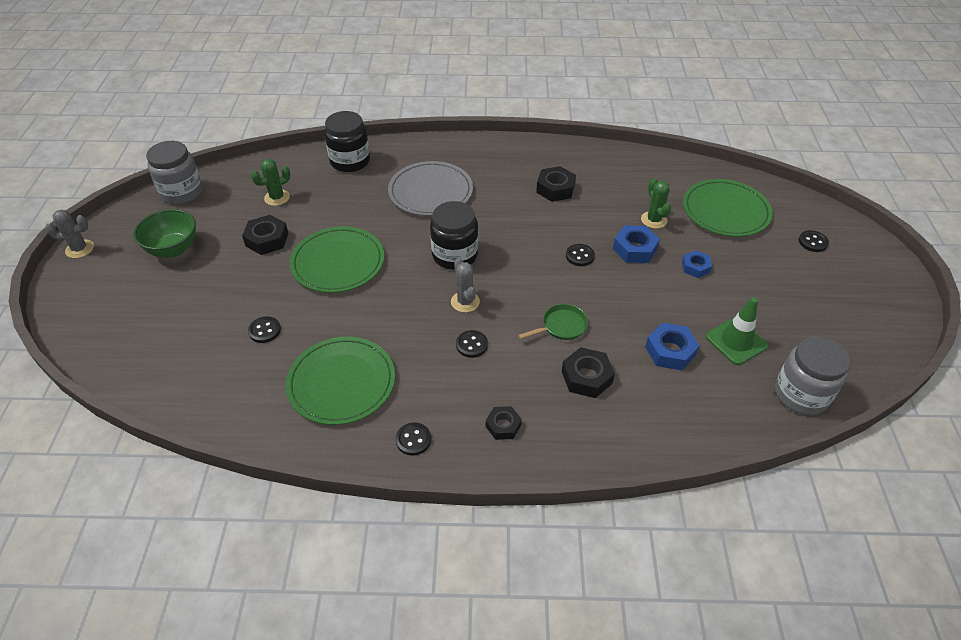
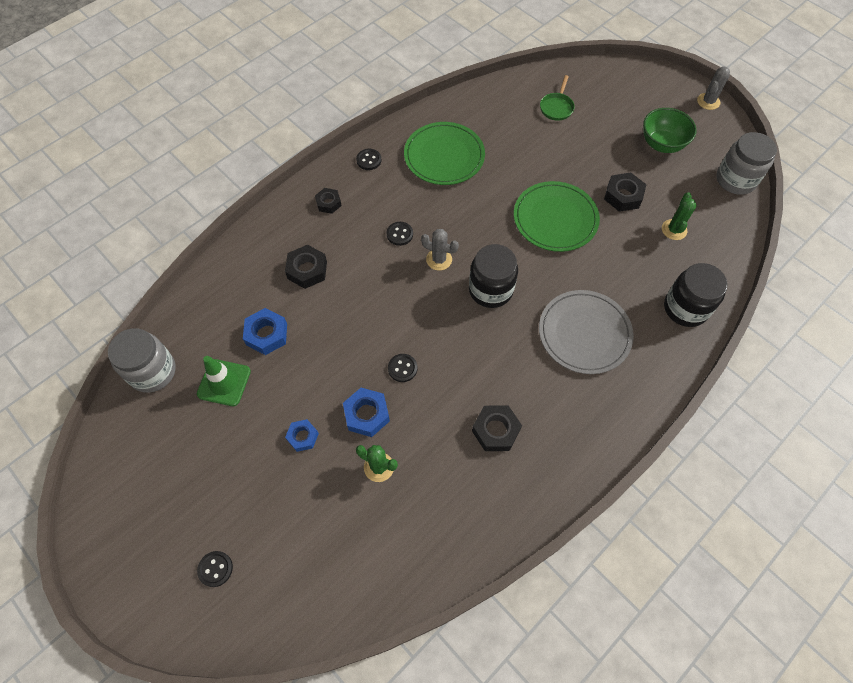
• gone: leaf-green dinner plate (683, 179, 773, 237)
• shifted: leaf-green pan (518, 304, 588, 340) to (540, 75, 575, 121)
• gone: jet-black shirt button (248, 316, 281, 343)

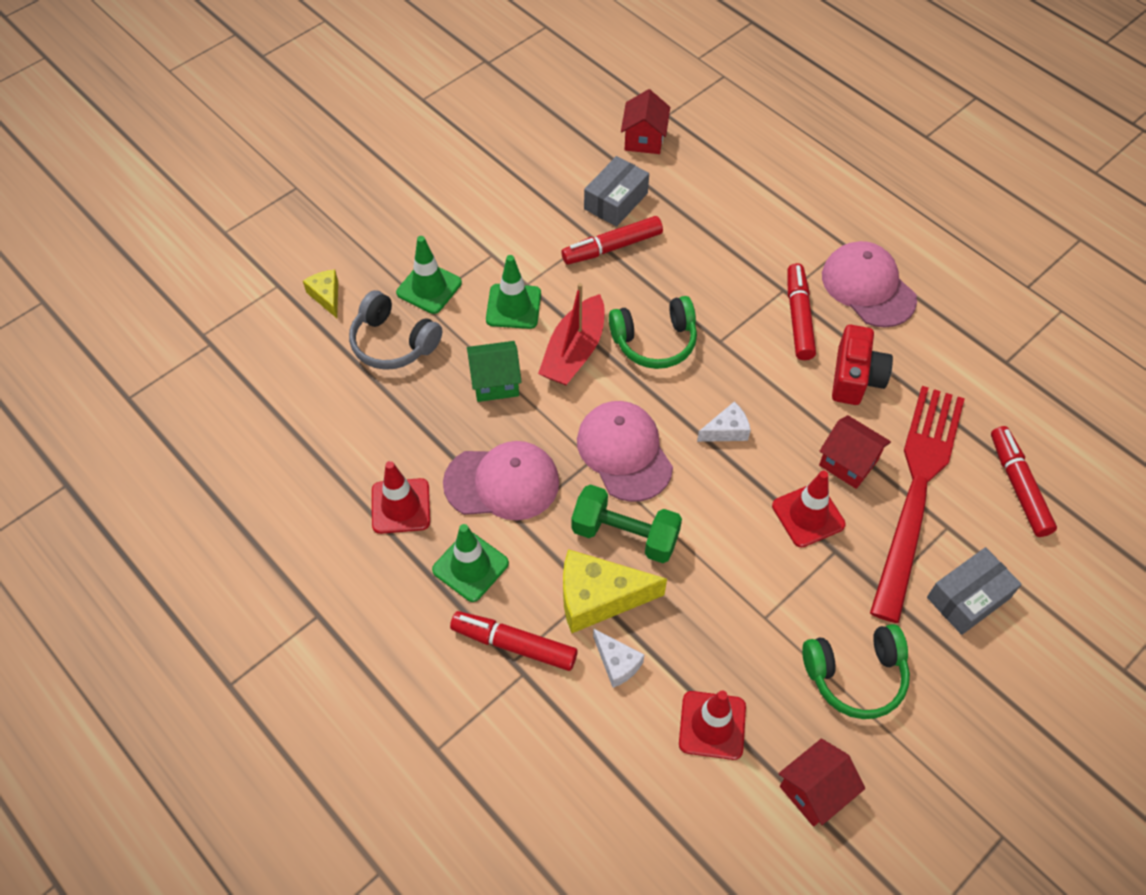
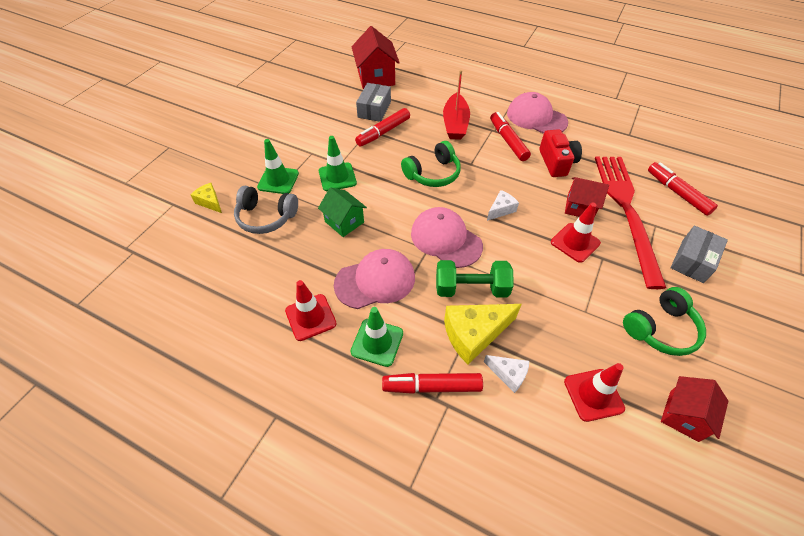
• scaled: red house (621, 89, 670, 154) = (352, 26, 400, 89) x1.54
• shifted: red sailboat (538, 283, 605, 385) to (443, 70, 470, 140)
• rotated: leaf-green house (467, 341, 522, 402) = (318, 187, 367, 237) 75 degrees clockwise

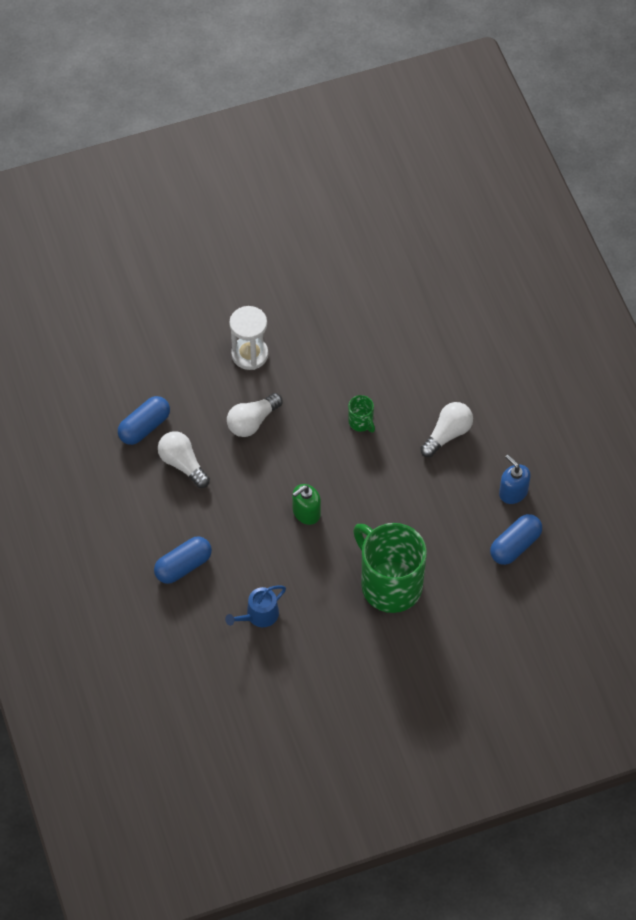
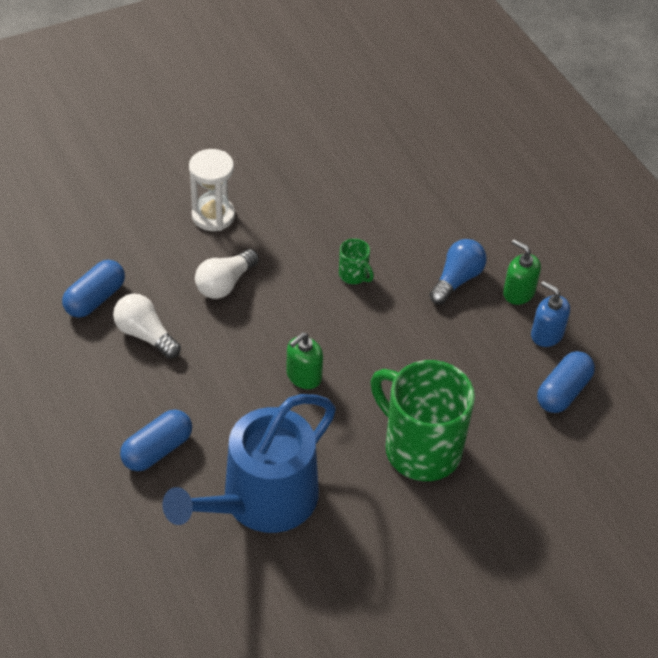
• repainted: snow-white lightbulb (420, 402, 473, 457) to royal blue lightbulb (429, 239, 487, 305)
• scaled: royal blue sprinkling can (225, 585, 286, 627) = (162, 394, 336, 533) x2.30
• new: leaf-green soap dispenser (503, 239, 541, 305)

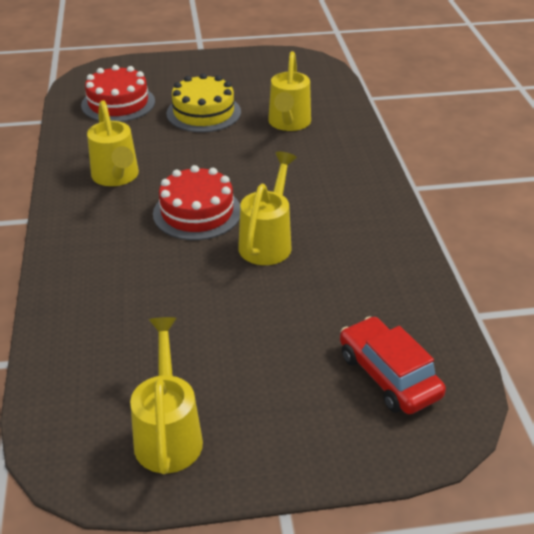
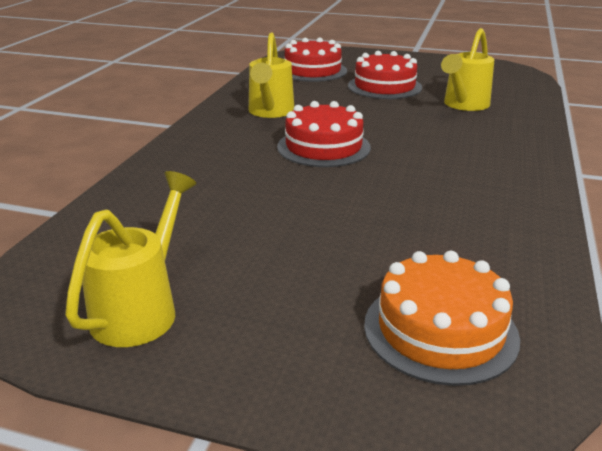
• repainted: bright yellow cake (166, 73, 241, 132) to red cake (348, 51, 422, 99)
• gone: bright yellow sprinkling can (238, 152, 297, 265)
• swapped: red toy car (340, 316, 446, 414) to orange-coloured cake (364, 251, 520, 386)

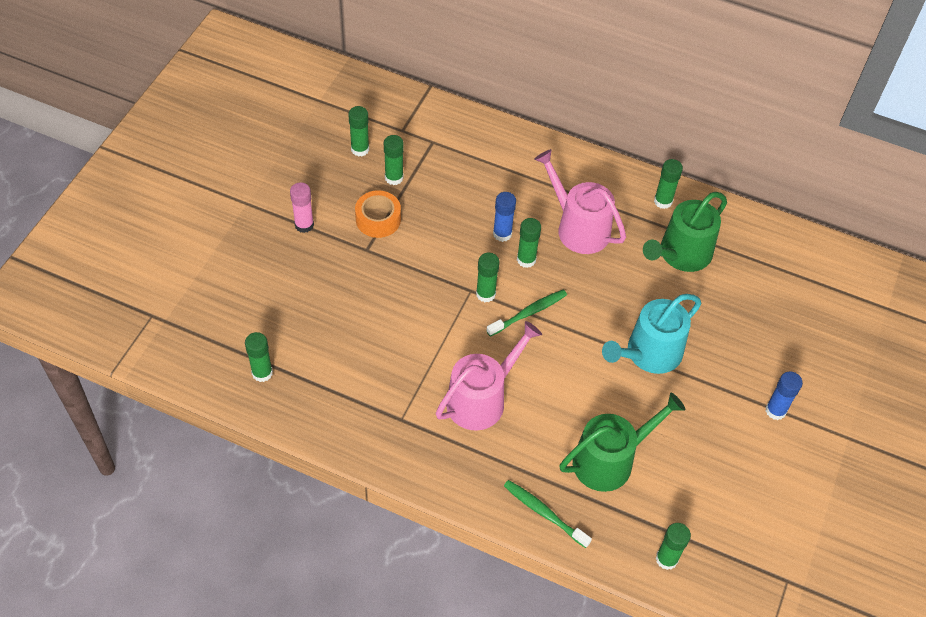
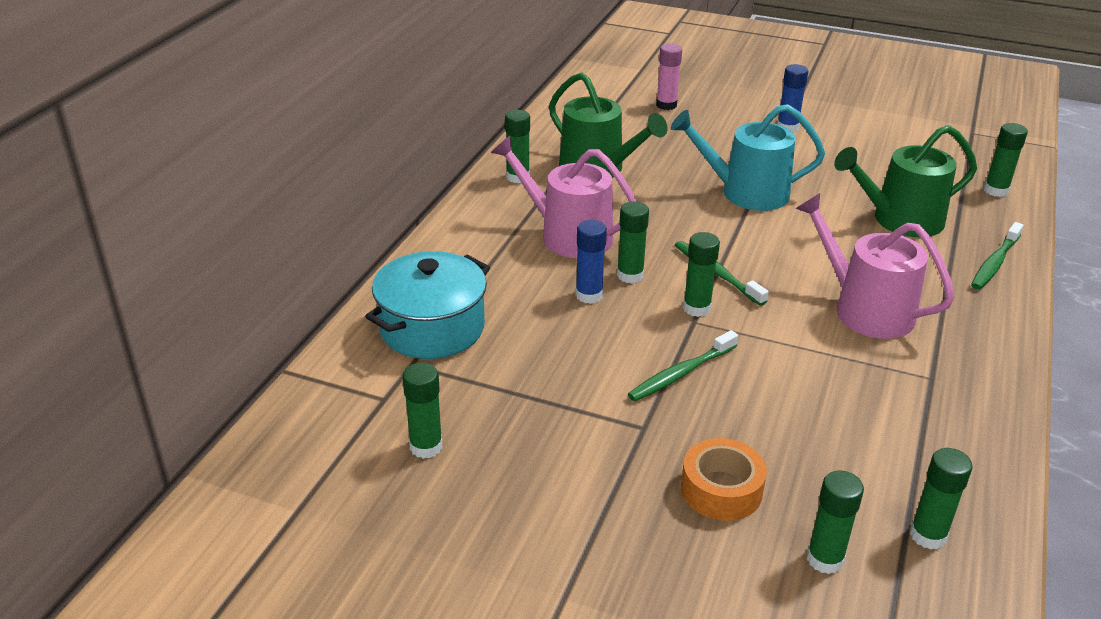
• shifted: leaf-green stick of glue (384, 135, 404, 185) to (807, 470, 864, 574)
• rotated: rose-pink sprinkling can (534, 149, 626, 254) = (491, 136, 637, 258) 75 degrees clockwise
• shifted: rose-pink stick of glue (290, 182, 314, 233) to (656, 44, 682, 110)
• shifted: orange-coloured roll of tape (355, 190, 401, 238) to (681, 438, 767, 521)
• rotated: aqua sprinkling can (602, 294, 701, 374) = (671, 104, 825, 211) 135 degrees clockwise
• rotated: leaf-green sprinkling can (560, 393, 685, 492) = (834, 125, 977, 237) 75 degrees counterclockwise
• new: aqua cooking pot (365, 251, 490, 359)
• new: leaf-green toothbrush (628, 330, 738, 401)

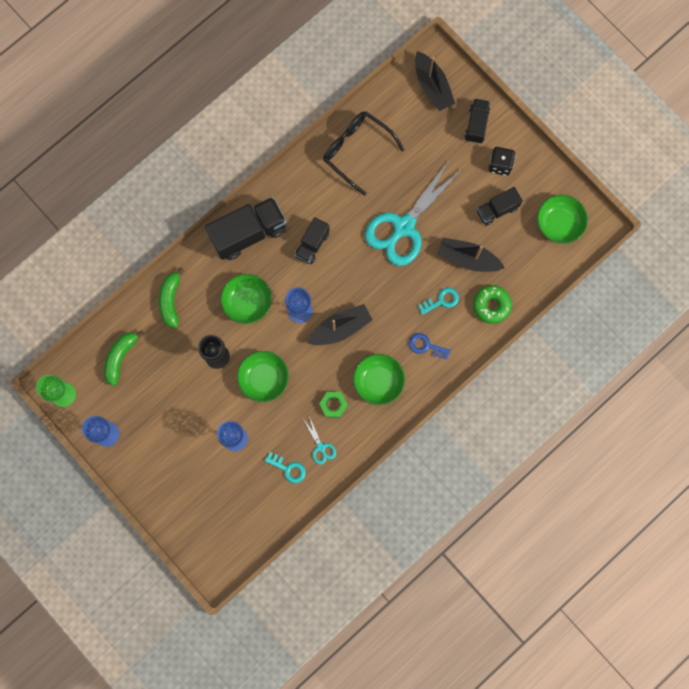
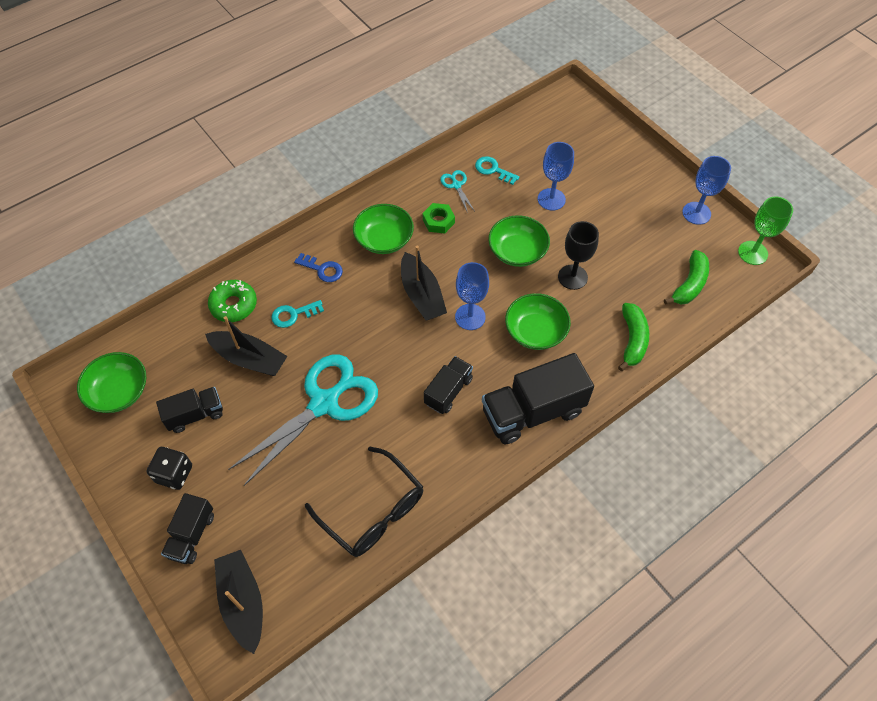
• rotated: jet-black sailboat (307, 304, 373, 345) = (401, 246, 447, 320) 90 degrees counterclockwise

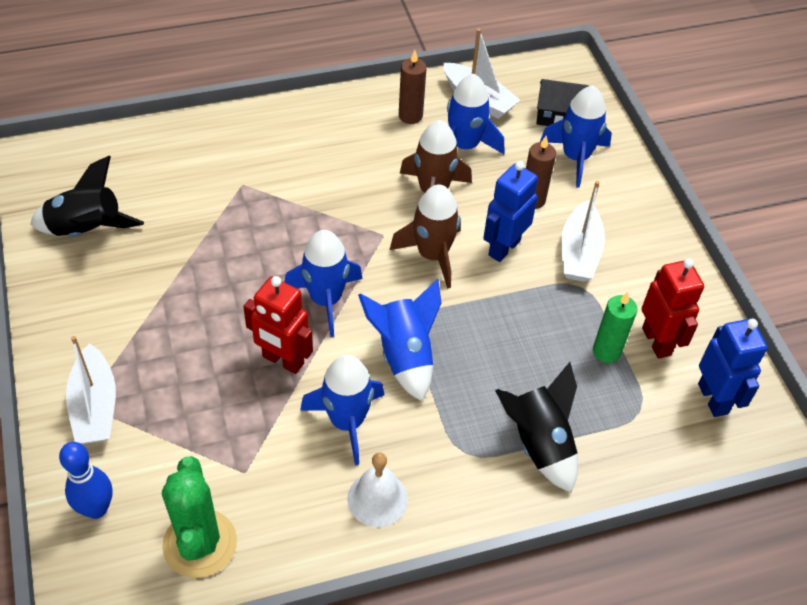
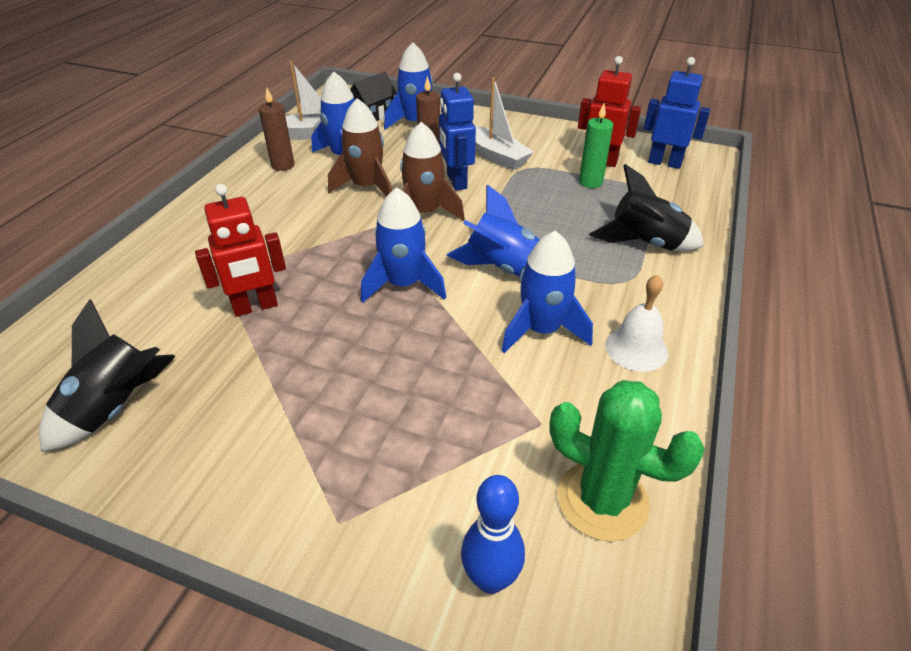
• shifted: red robot (243, 276, 313, 374) to (195, 184, 286, 317)
• gone: snow-white sailboat (66, 336, 116, 444)

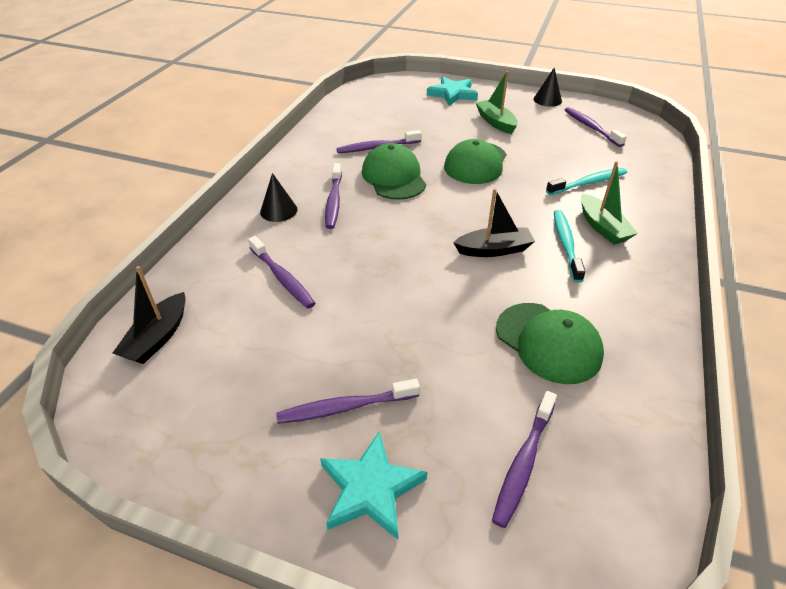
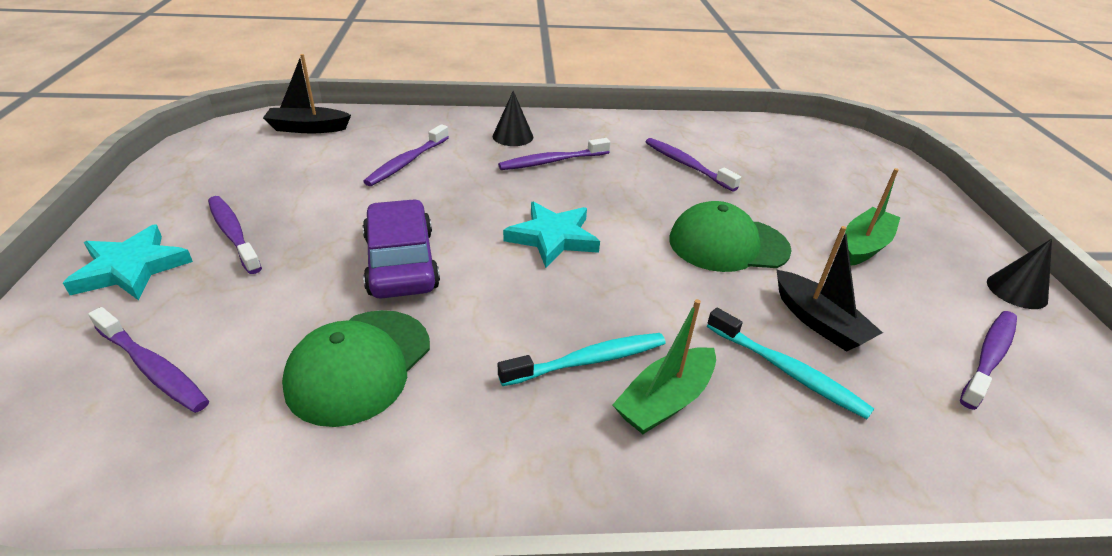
• shifted: aqua star (427, 76, 478, 106) to (503, 201, 600, 268)
• gone: leaf-green peaked cap (362, 143, 426, 200)
• shifted: jet-black sailboat (453, 188, 535, 257) to (777, 226, 883, 352)
• rotated: violet toothbrush (492, 391, 557, 528) = (88, 307, 209, 413) 150 degrees counterclockwise
• new: violet toy car (362, 199, 440, 299)

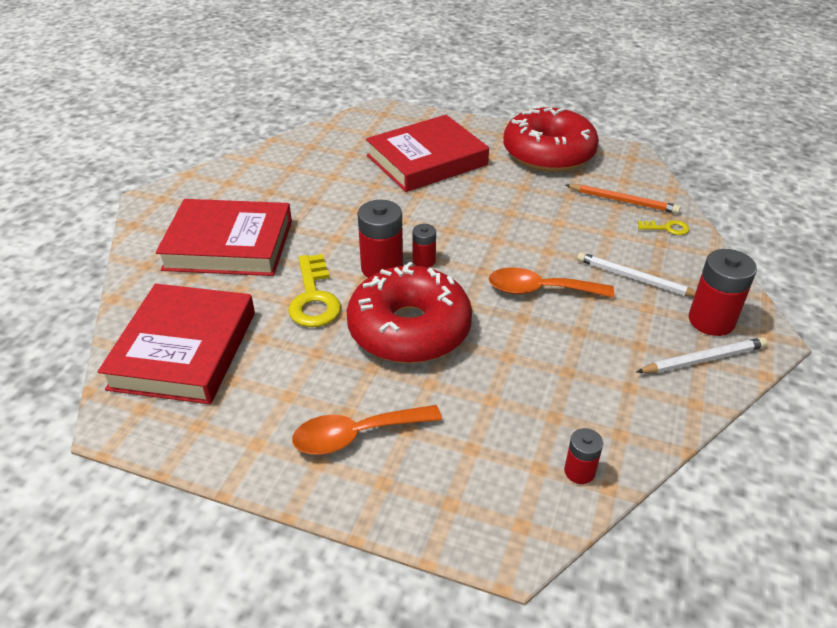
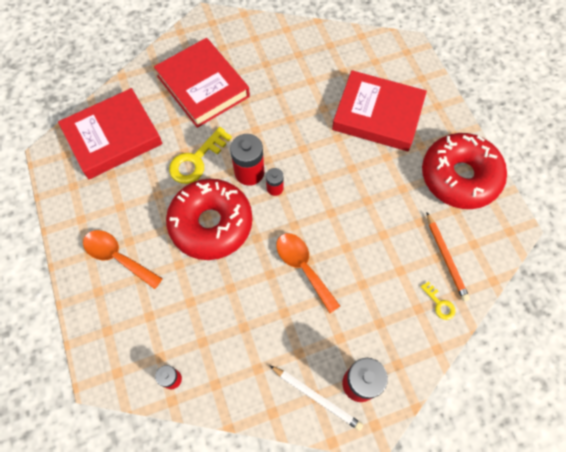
• gone: snow-white wooden pencil (577, 252, 696, 297)

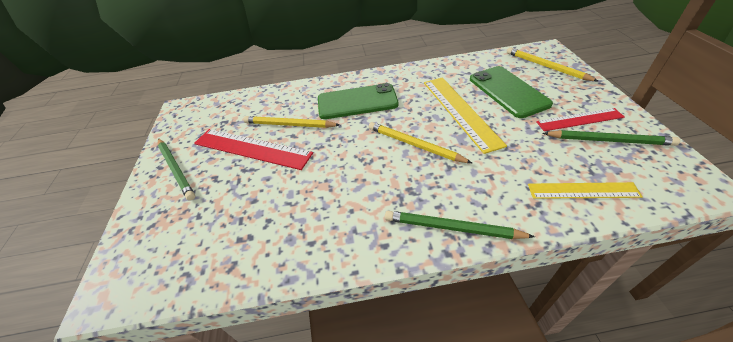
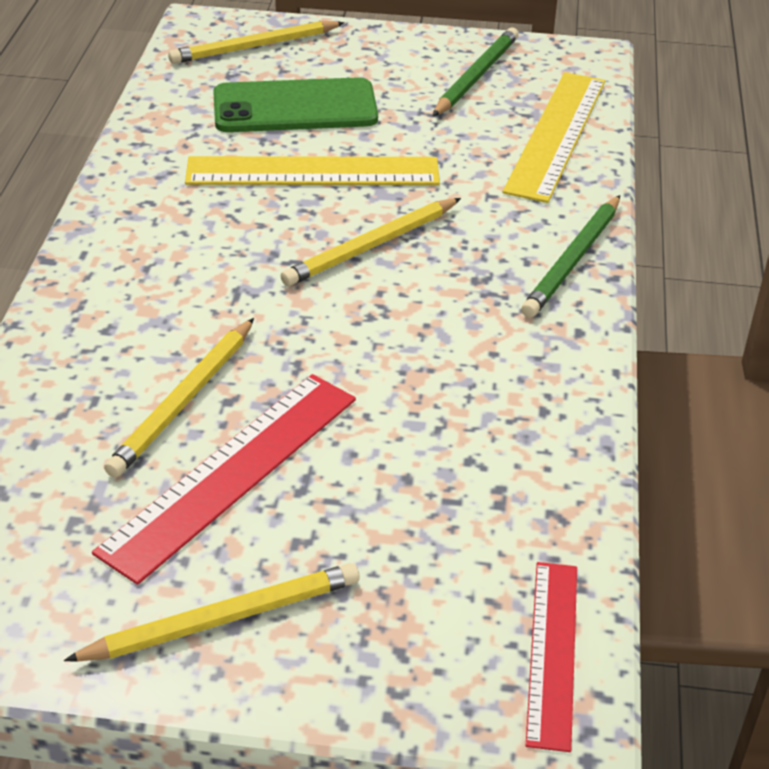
• gone: leaf-green phone (318, 83, 398, 119)
• shifted: red ruler (536, 108, 624, 131) to (526, 562, 577, 752)
• repainted: leaf-green wooden pencil (158, 138, 195, 201) to bright yellow wooden pencil (64, 563, 360, 662)
• scaled: bright yellow ruler (528, 182, 643, 199) = (502, 72, 605, 203) x1.60

